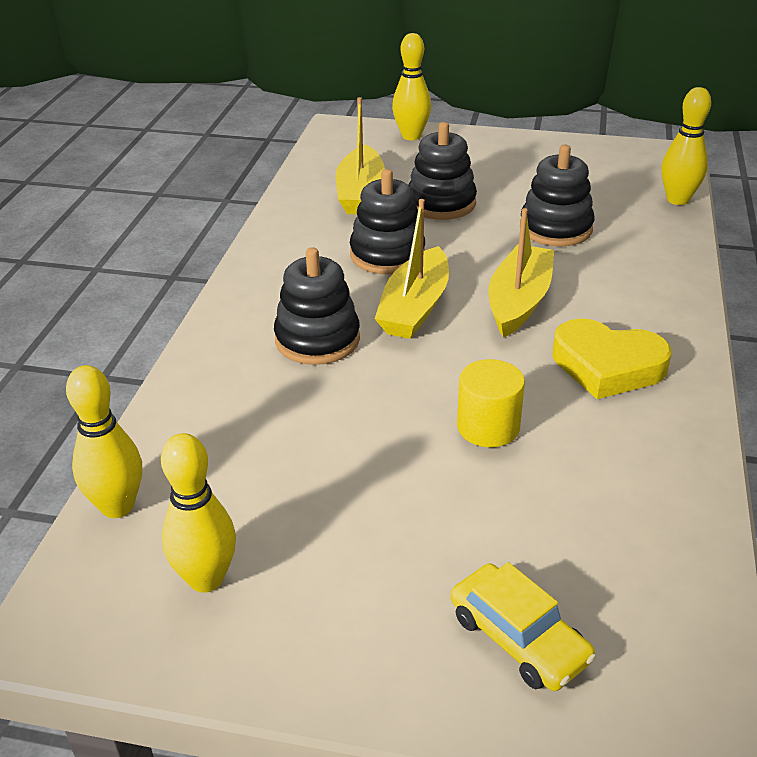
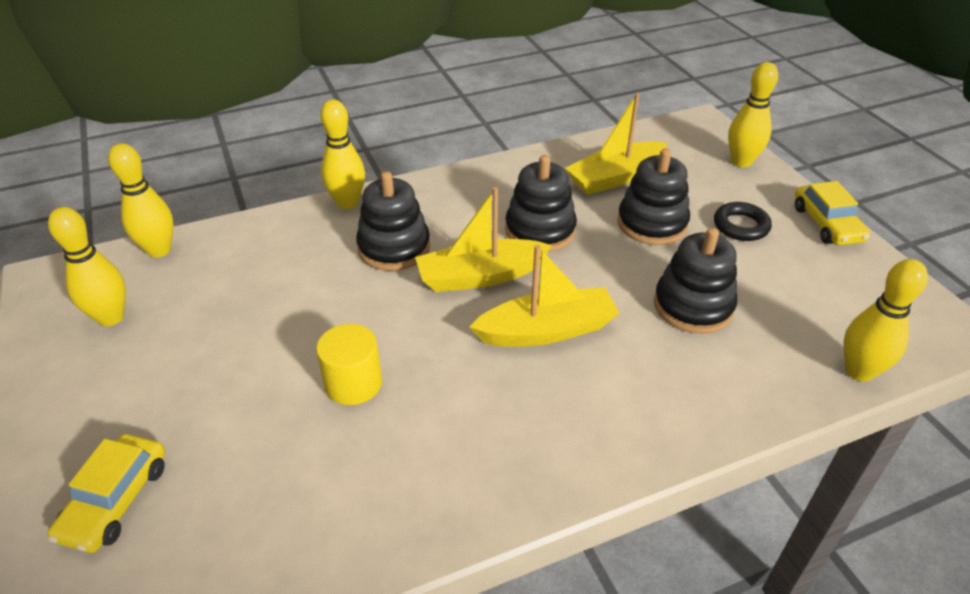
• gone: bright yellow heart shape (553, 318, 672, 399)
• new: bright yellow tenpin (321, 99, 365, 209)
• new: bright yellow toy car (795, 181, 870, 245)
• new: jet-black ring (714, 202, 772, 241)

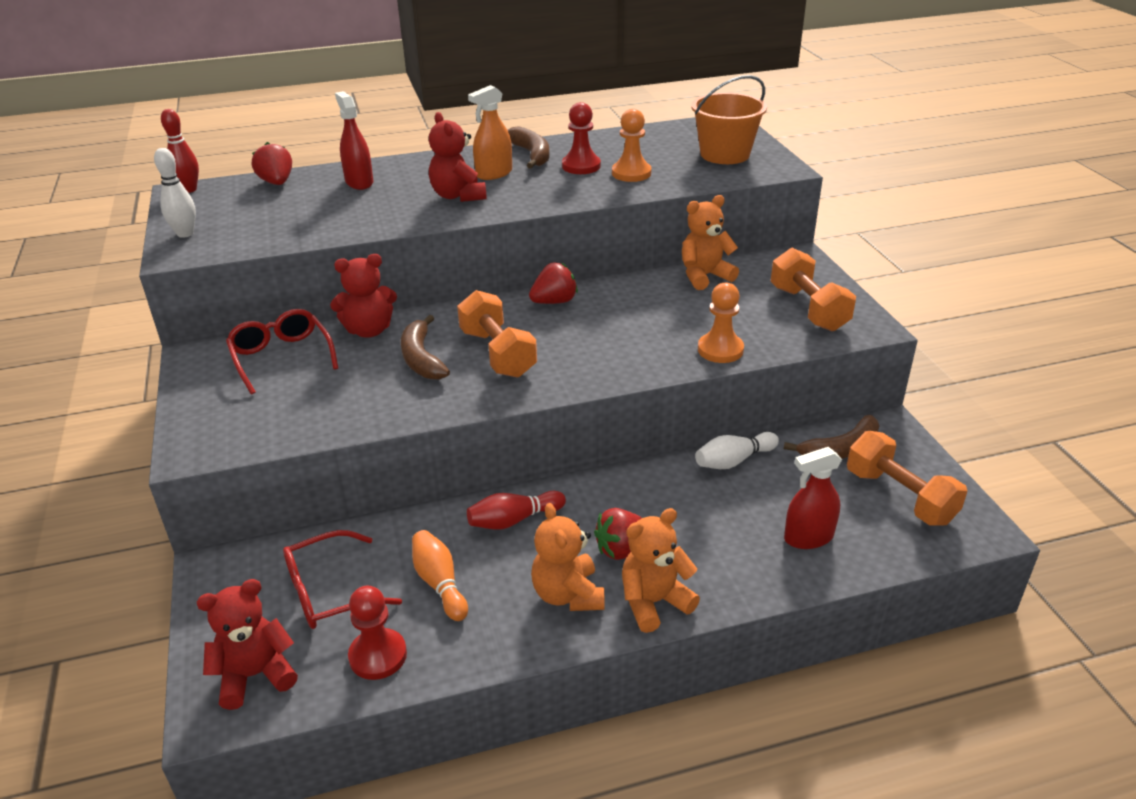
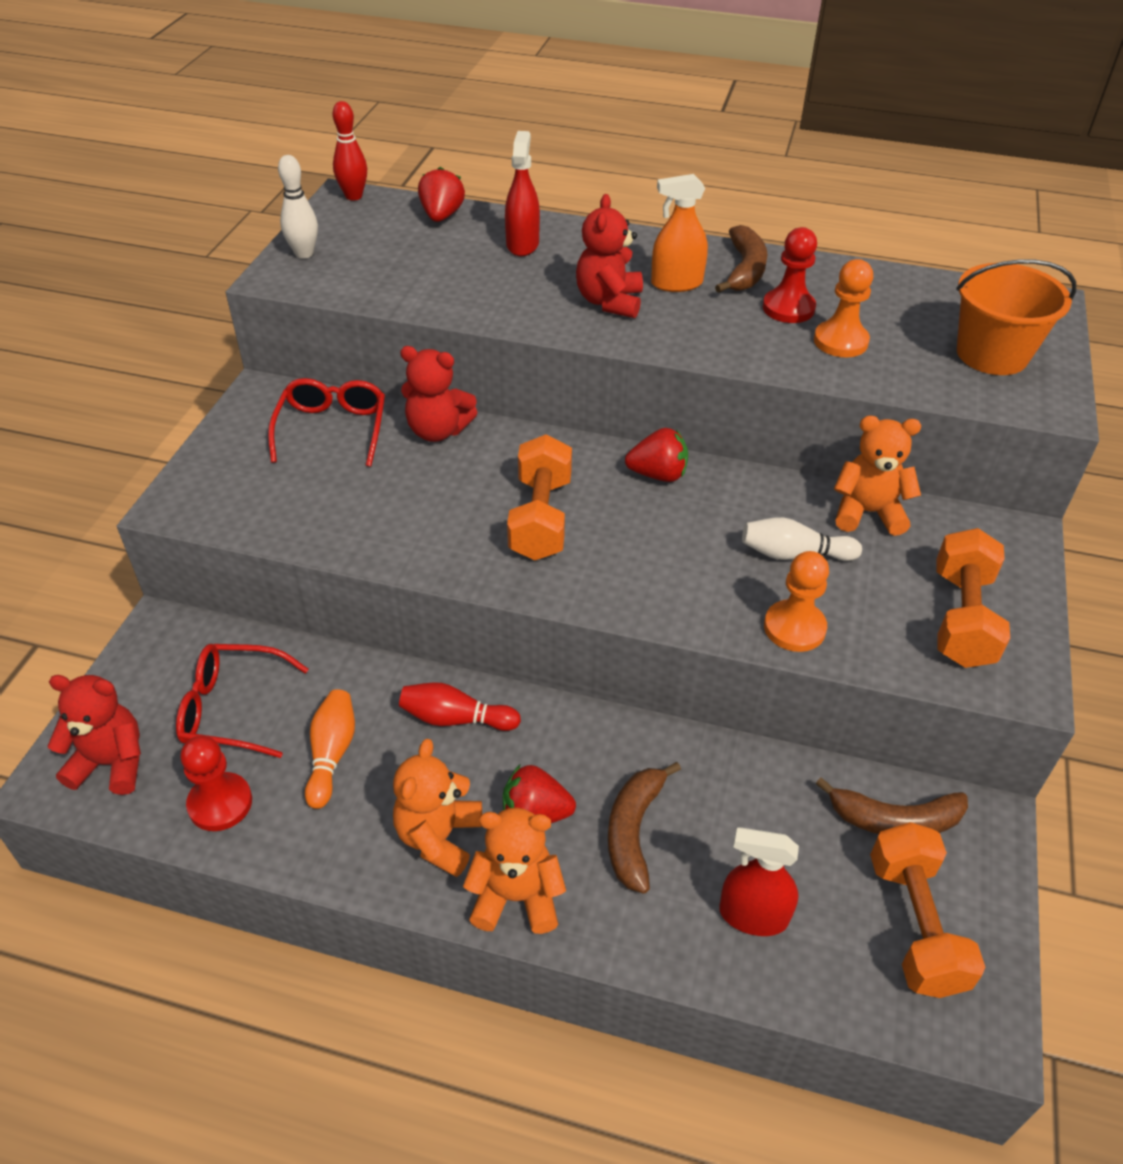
• shifted: russet toy banana (401, 315, 450, 380) to (608, 762, 681, 894)
• shifted: snow-white tenpin (695, 432, 779, 469) to (742, 517, 862, 561)

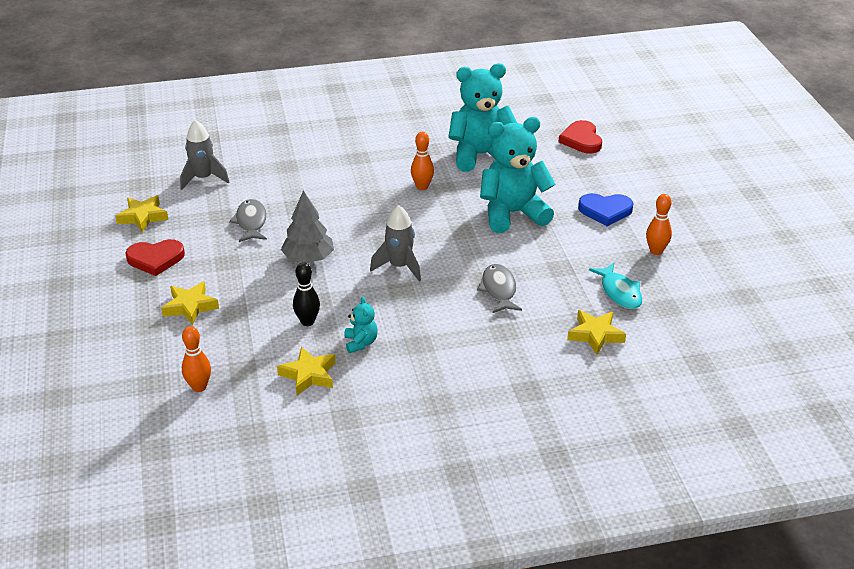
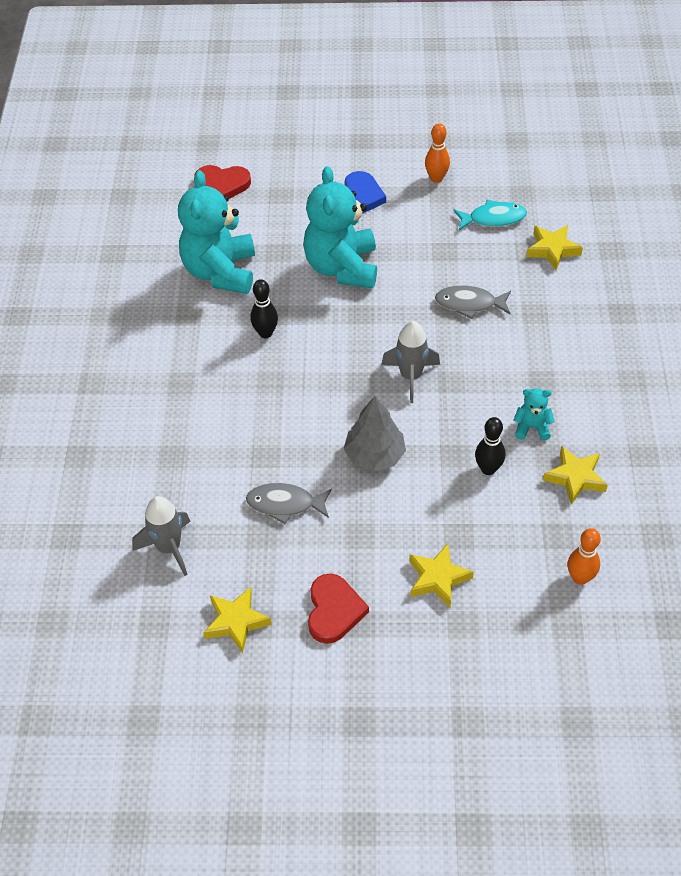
• repainted: orange-coloured tenpin (411, 132, 434, 190) to jet-black tenpin (250, 279, 278, 338)

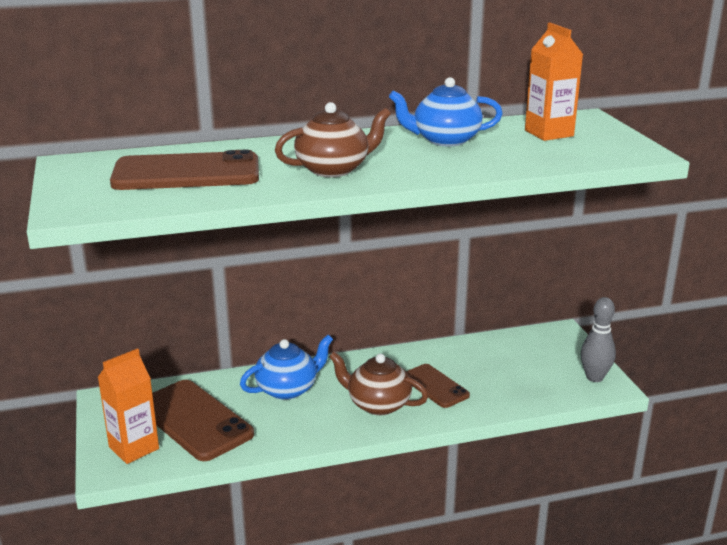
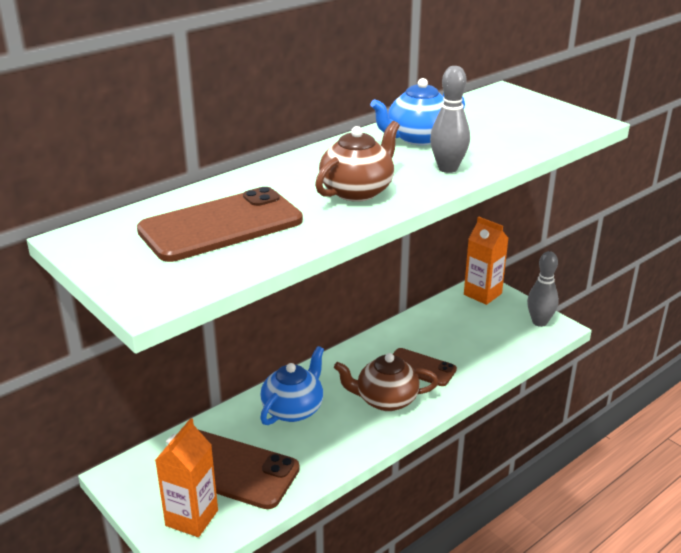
• shifted: orange-coloured juice carton (525, 23, 583, 141) to (464, 216, 509, 305)
• new: grey tenpin (430, 66, 470, 173)

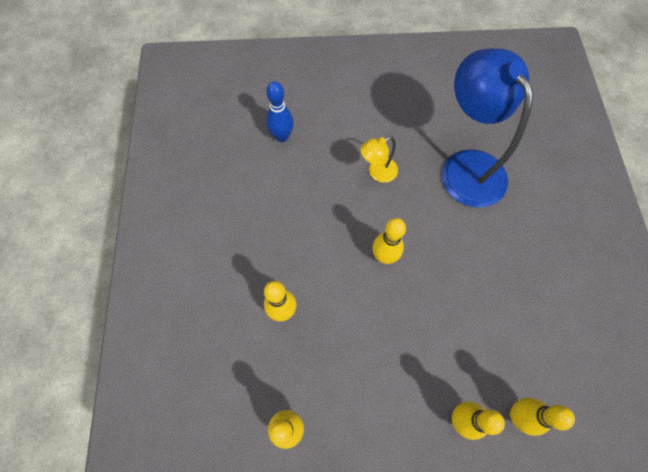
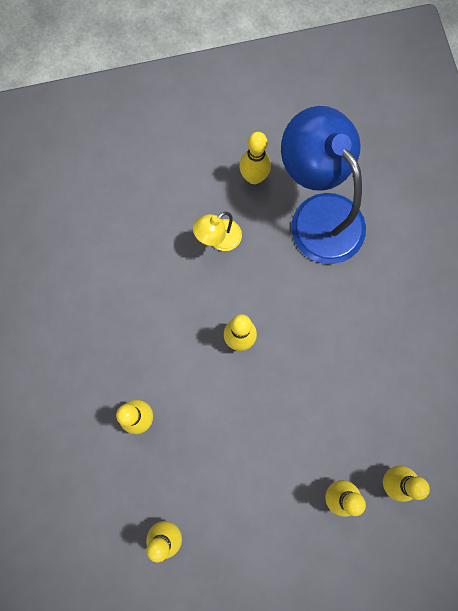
• gone: royal blue tenpin (266, 81, 294, 142)
• new: bright yellow tenpin (239, 132, 271, 184)

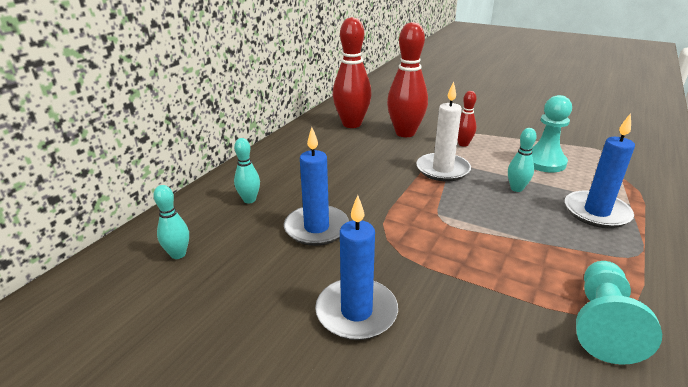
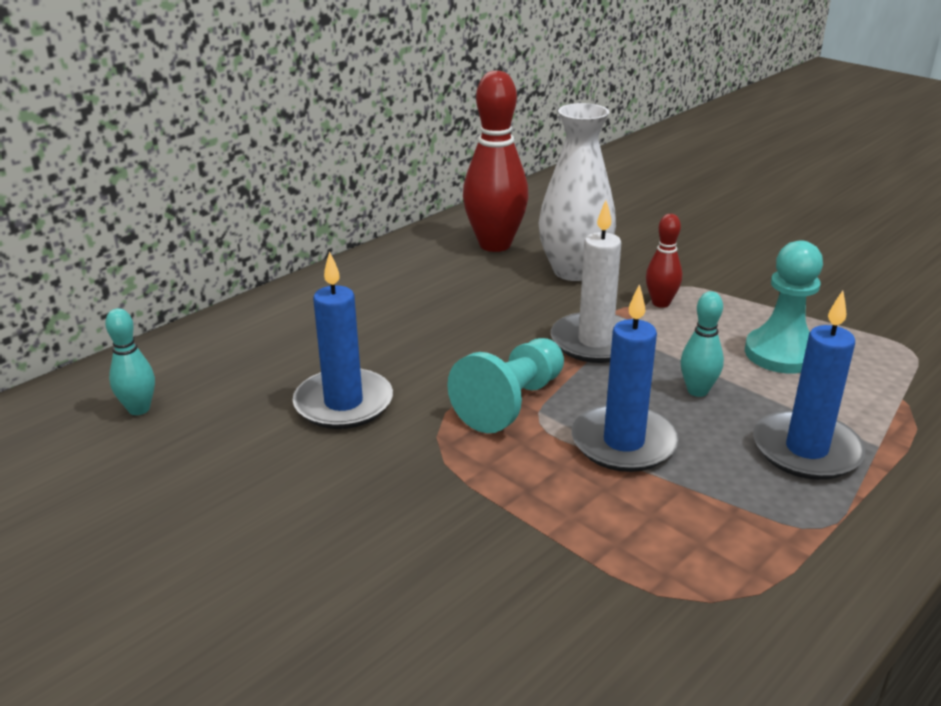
• swapped: red tenpin (387, 22, 428, 137) to snow-white flower vase (539, 103, 616, 281)
• gone: aqua tenpin (234, 138, 260, 203)
• shifted: royal blue pillar candle (315, 195, 398, 340) to (572, 284, 679, 472)
• shifted: aqua chess pawn (576, 261, 662, 365) to (447, 338, 564, 433)

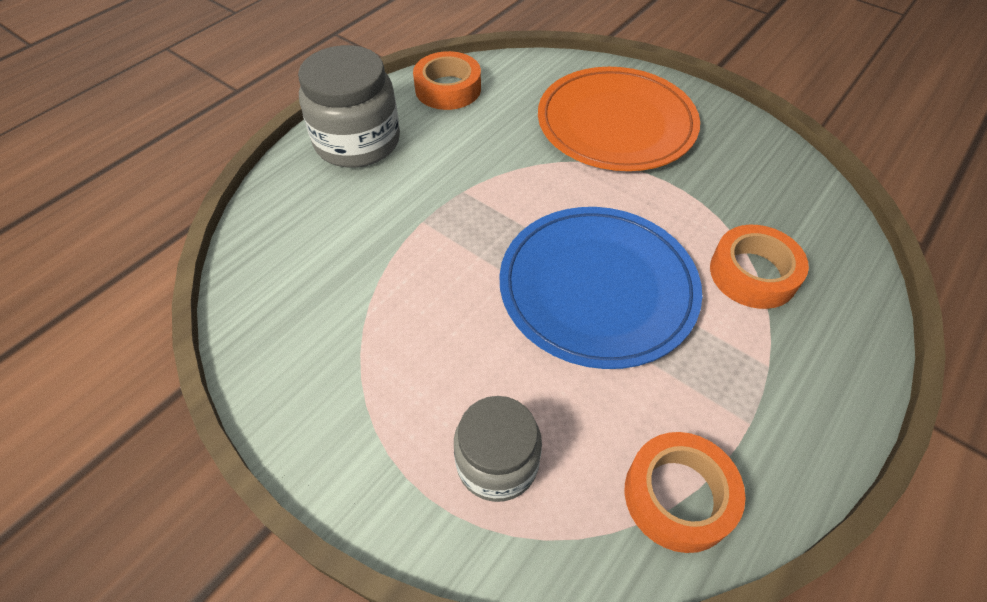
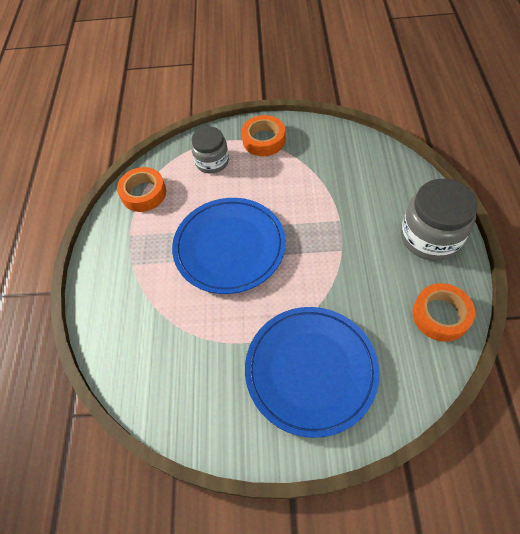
• repainted: orange-coloured dinner plate (538, 67, 700, 171) to royal blue dinner plate (245, 307, 379, 438)
• shifted: orange-coloured roll of tape (710, 225, 809, 309) to (242, 115, 285, 156)

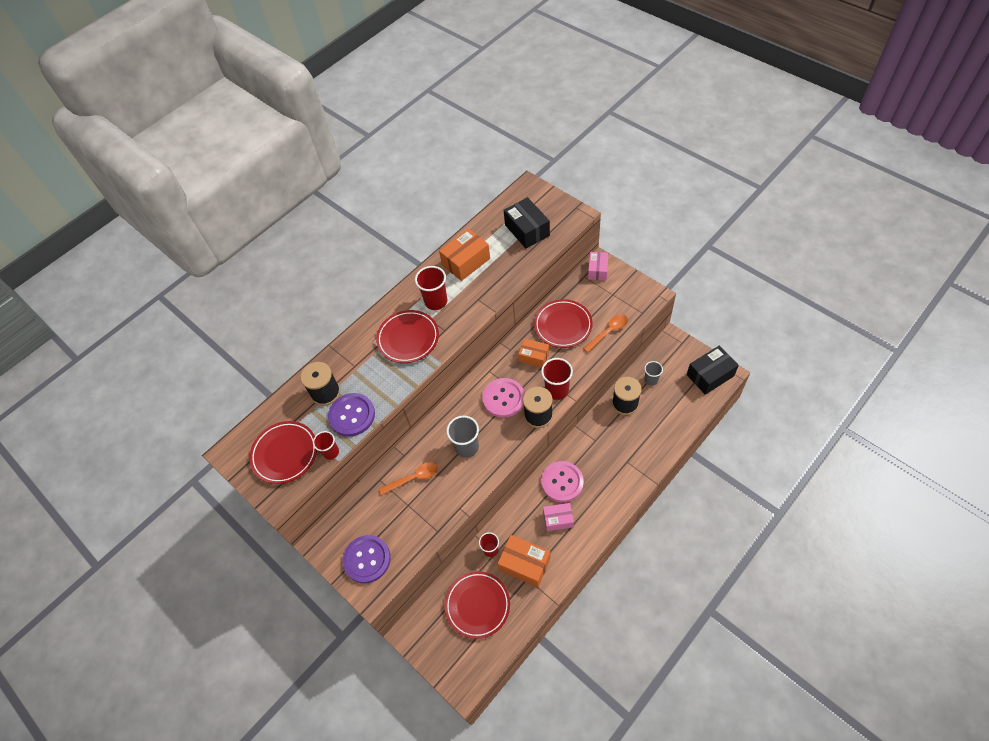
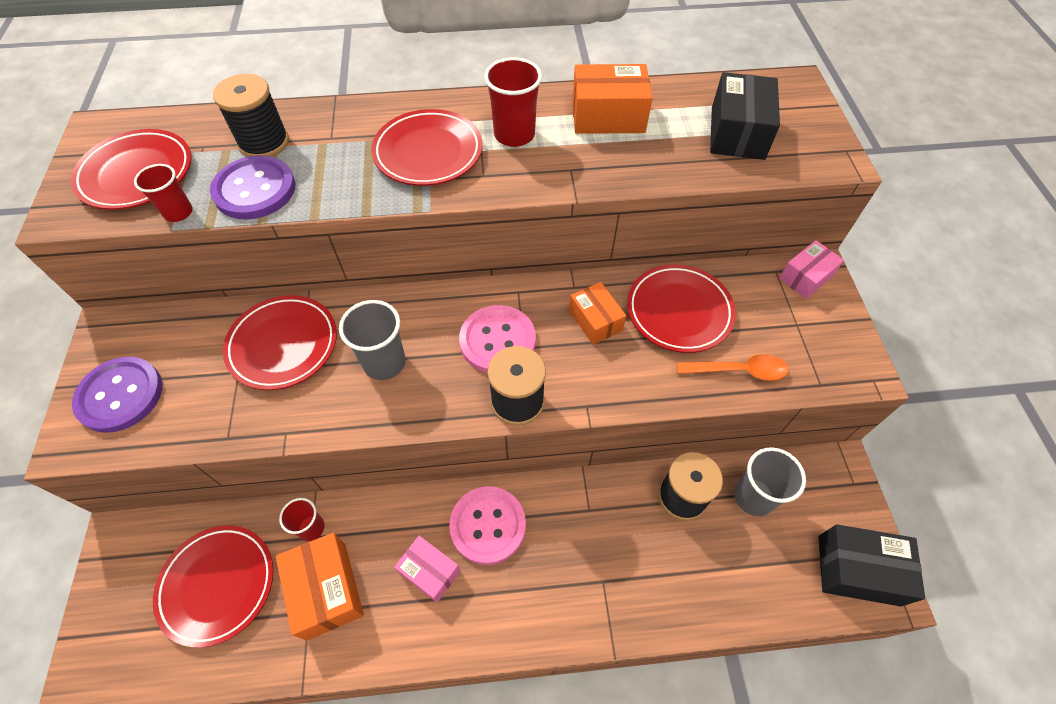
• gone: red beaker (541, 358, 573, 400)
• scaled: grey beaker (644, 361, 663, 386) = (734, 447, 806, 516) x1.57
• swapped: orange-coloured spoon (379, 462, 438, 495) to red dinner plate (223, 295, 337, 390)

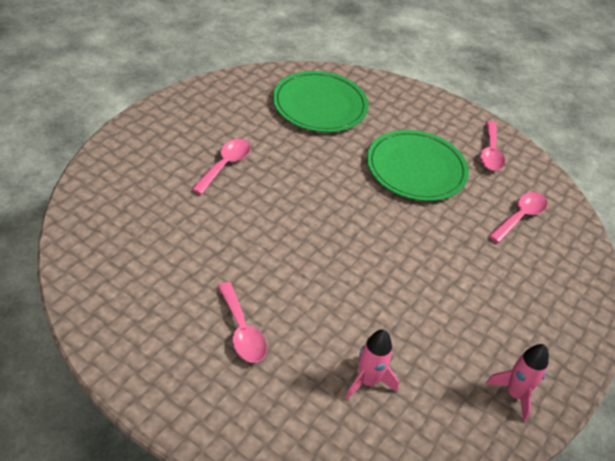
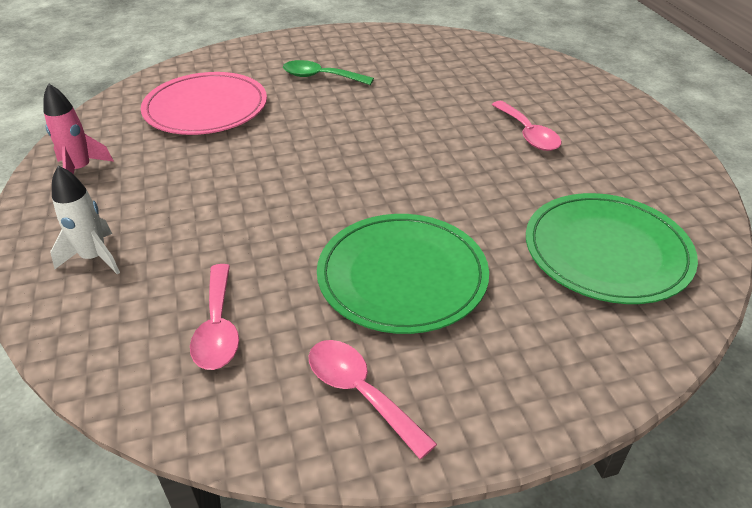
• repainted: rose-pink spoon (218, 282, 267, 363) to leaf-green spoon (283, 60, 374, 85)
• swapped: rose-pink rocket (346, 329, 399, 400) to rose-pink dinner plate (141, 72, 267, 135)
• new: snow-white rocket (50, 165, 120, 274)

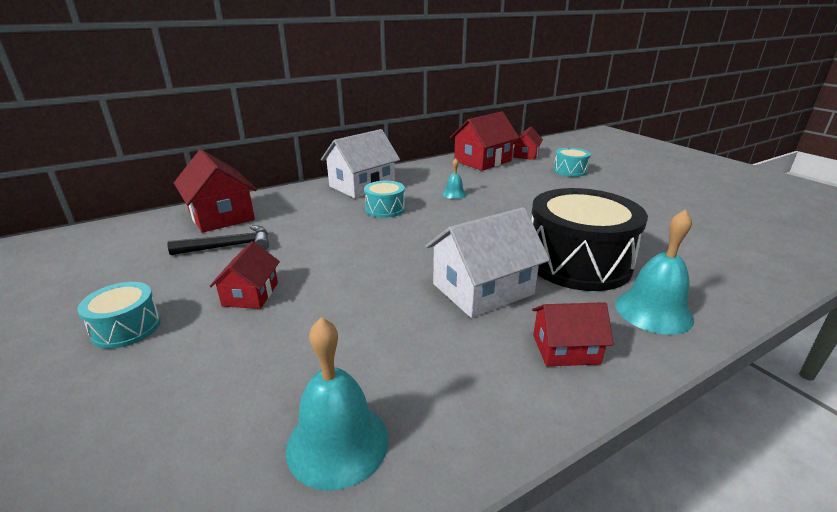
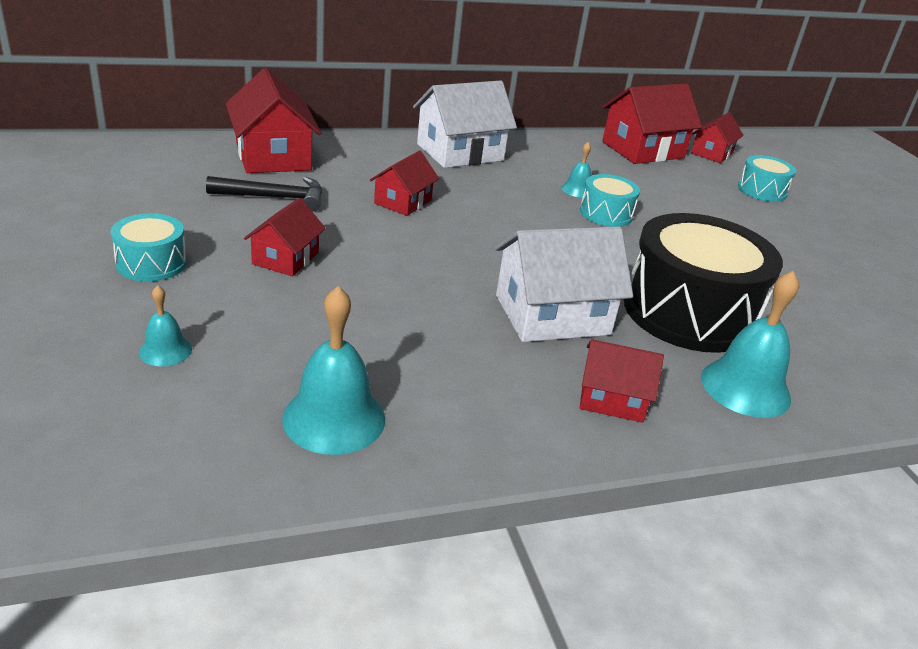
• shifted: aqua drum (364, 181, 405, 218) to (580, 174, 640, 227)
• new: red house (370, 150, 439, 216)
• new: aqua bell (139, 285, 192, 366)

